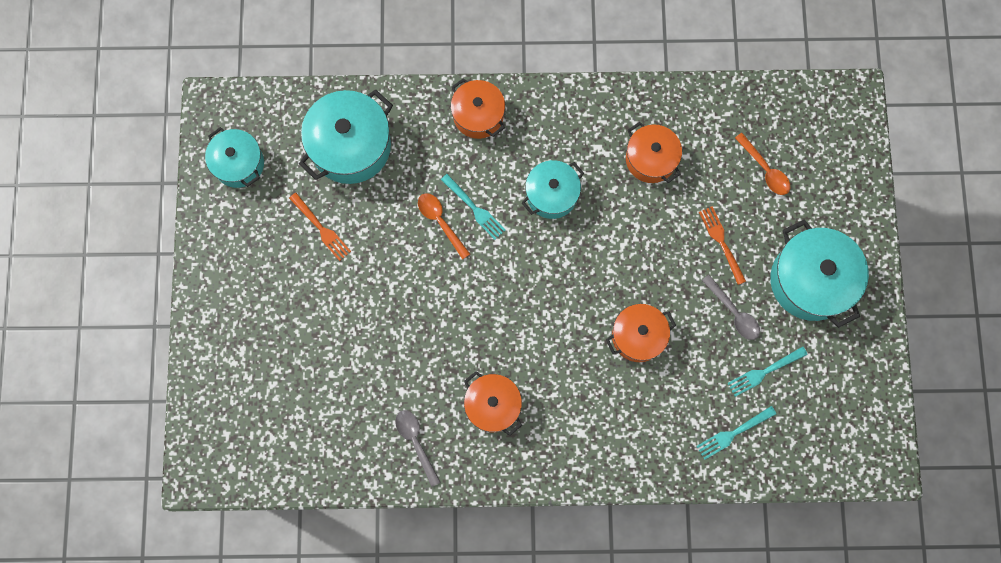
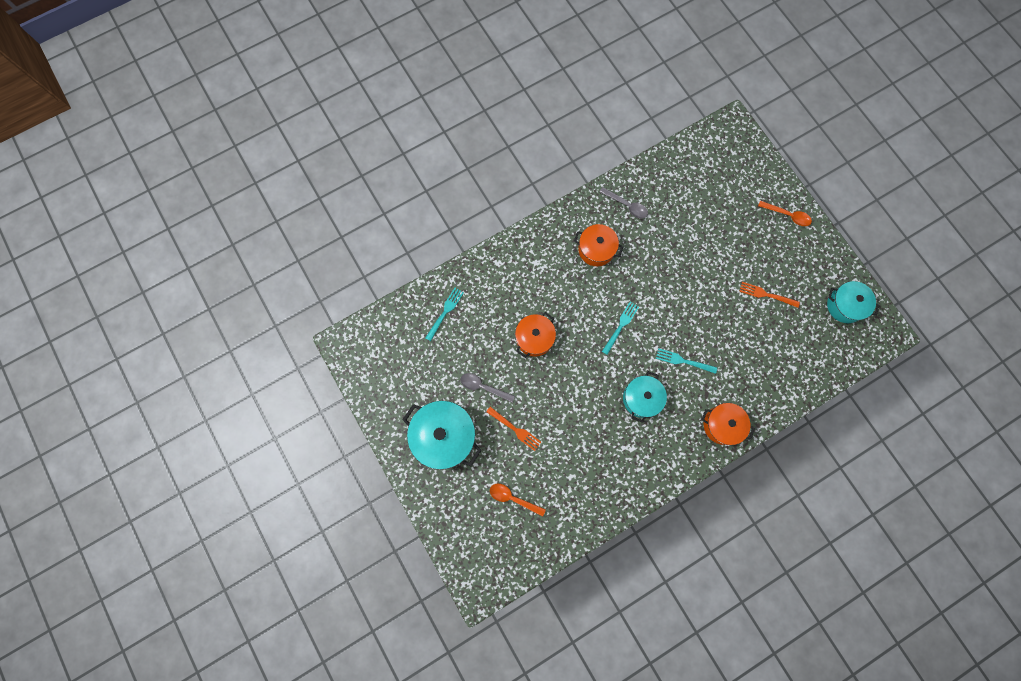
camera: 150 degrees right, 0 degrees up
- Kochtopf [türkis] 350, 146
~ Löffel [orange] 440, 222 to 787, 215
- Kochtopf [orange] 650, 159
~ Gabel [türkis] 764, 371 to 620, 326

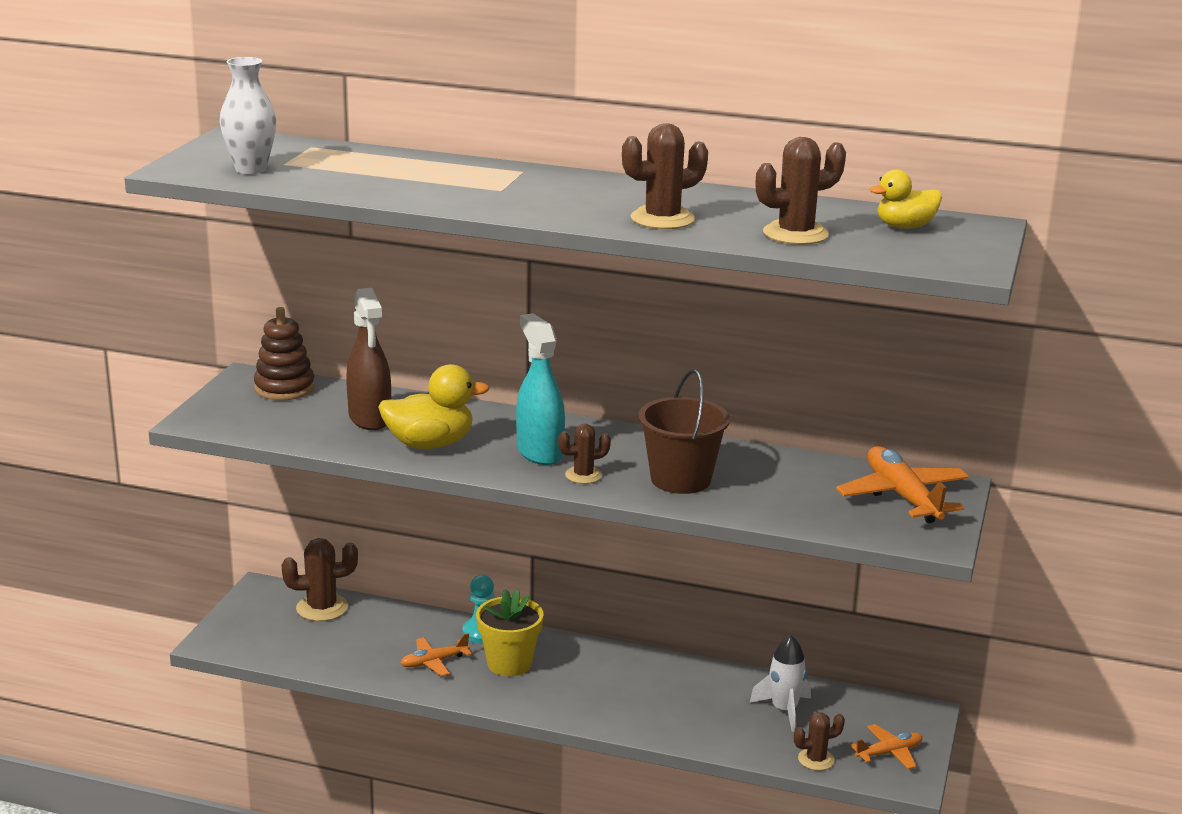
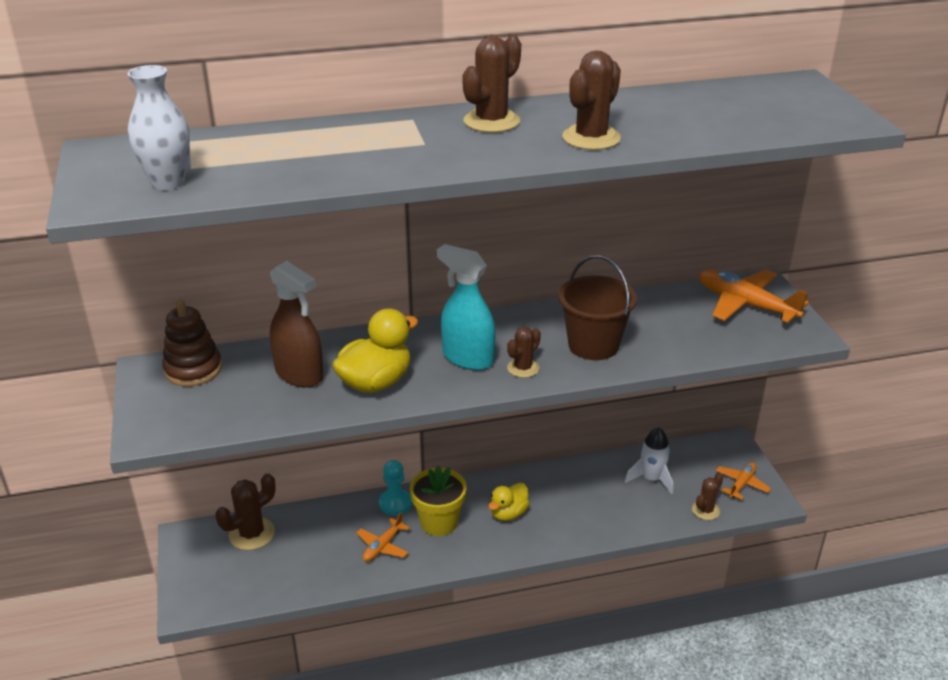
camera: 30 degrees left, 10 degrees up
~ Kaktus [braun] 795, 234 to 491, 121
~ Ente [gelb] 905, 227 to 508, 513

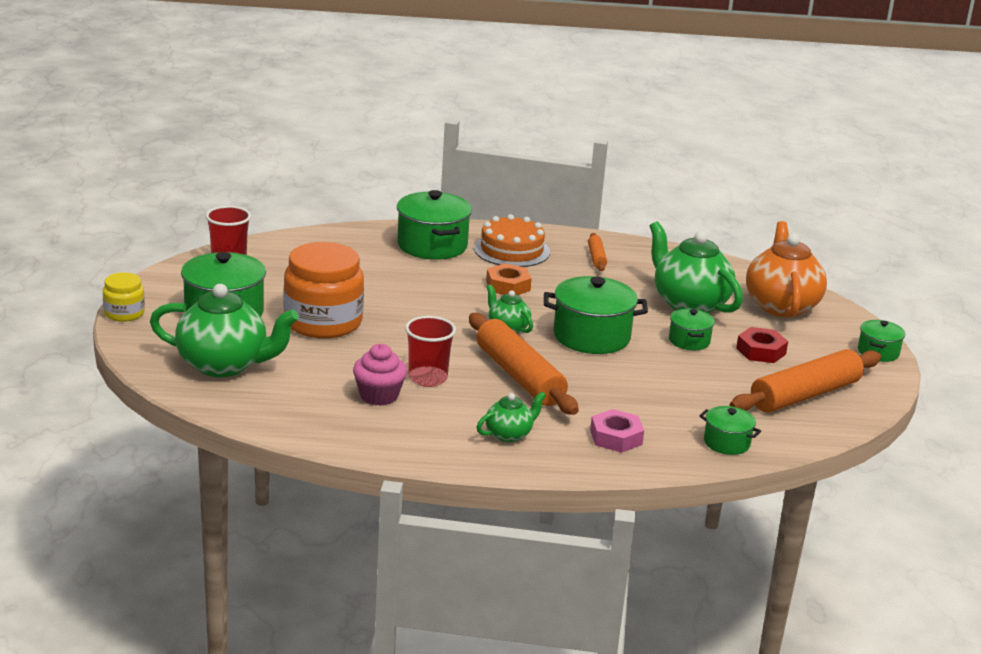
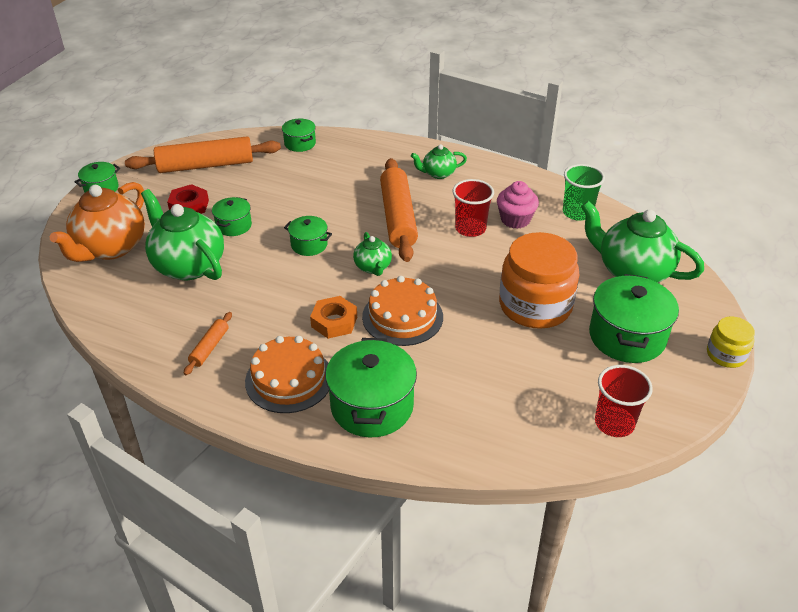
camera: 155 degrees left, 15 degrees up
~ Kochtopf [grün] 591, 336 = 309, 245 x0.54
- Sechskantmutter [rosa] 616, 437
~ Teekanne [grün] 689, 304 = 188, 265 150 degrees clockwise
+ Kuchen [orange] 402, 317
+ Becher [grün] 577, 212

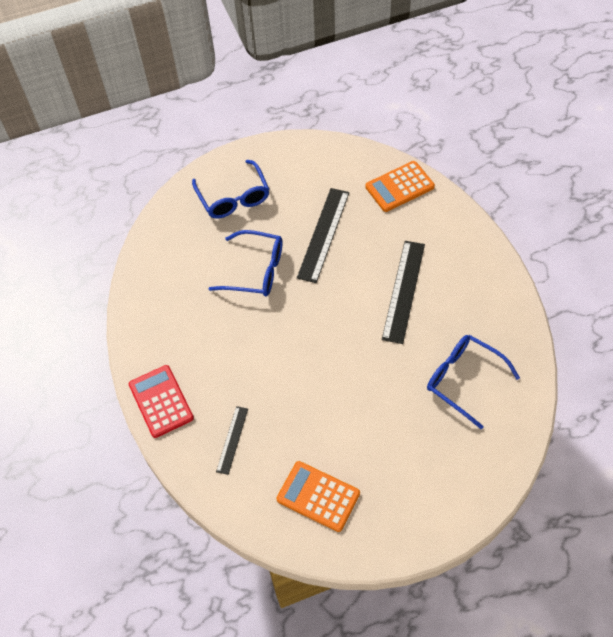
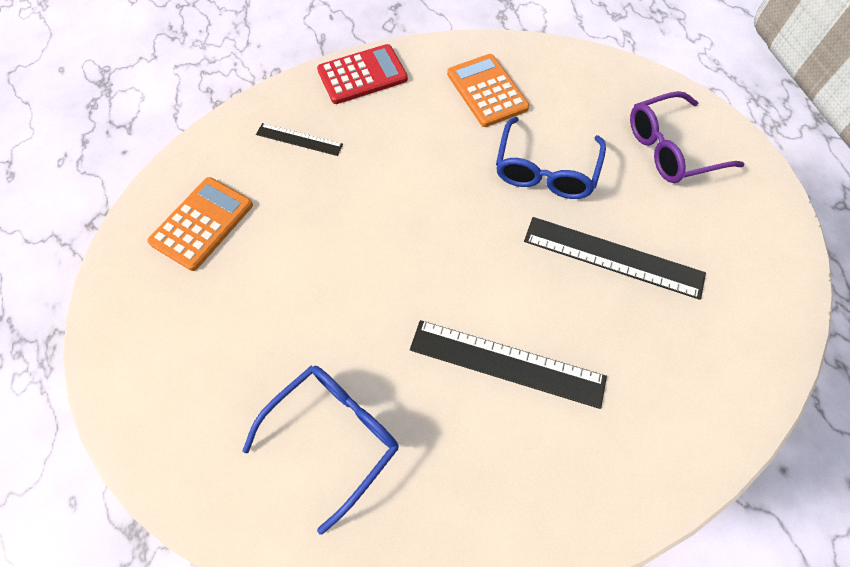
camera: 90 degrees right, 5 degrees up
~ Brille [blau] 233, 197 to Brille [lila] 672, 148
~ Taschenrechner [orange] 399, 187 to 487, 91

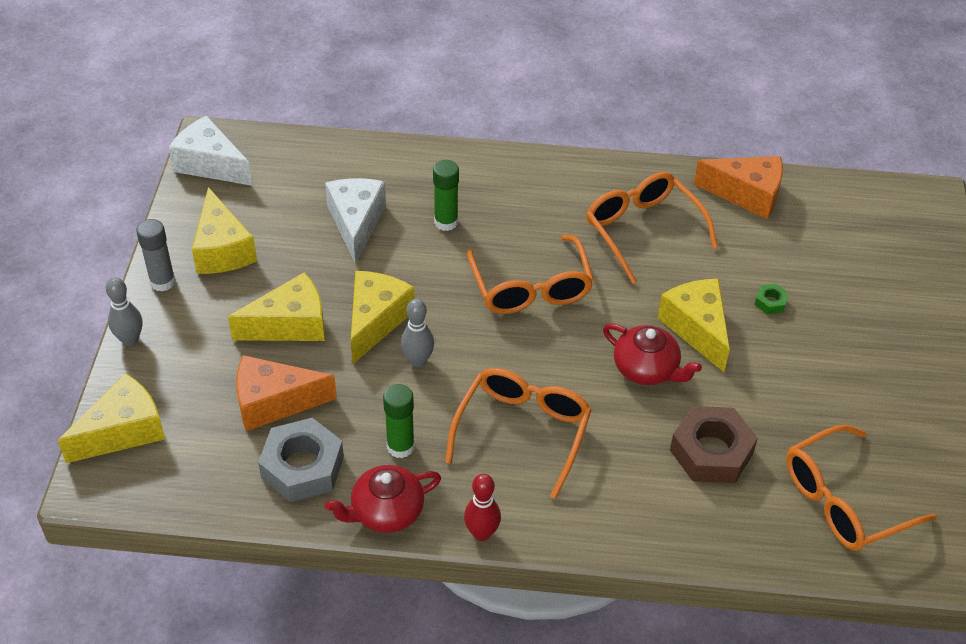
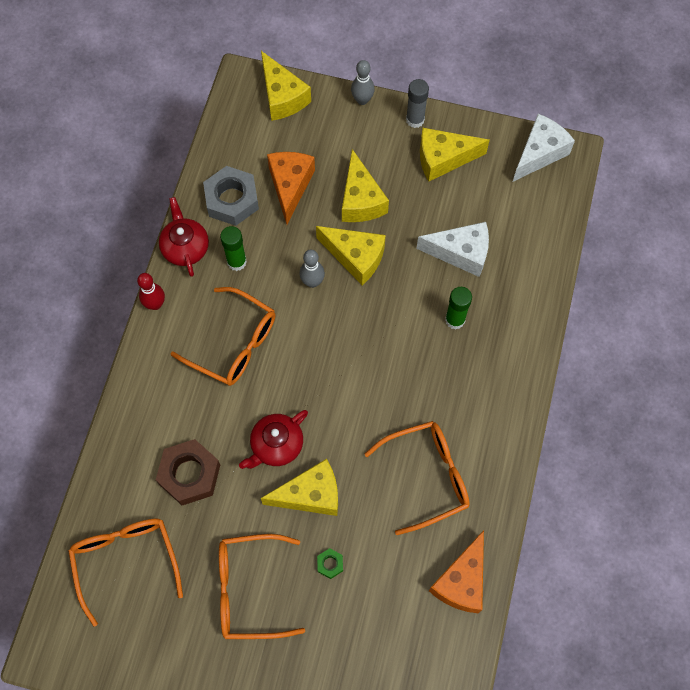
camera: 100 degrees right, 20 degrees up
~ Brille [orange] 530, 287 to 250, 589

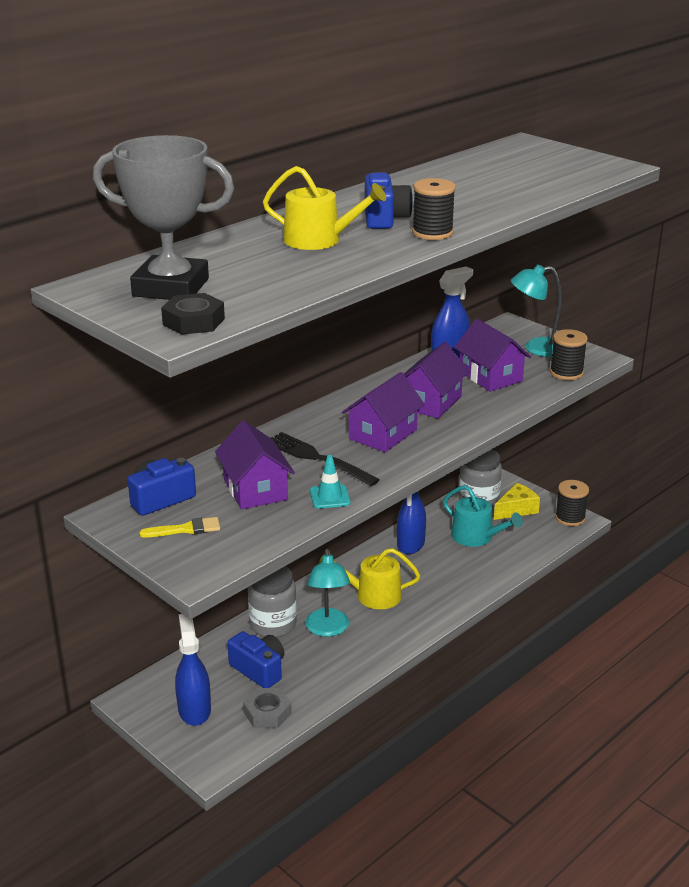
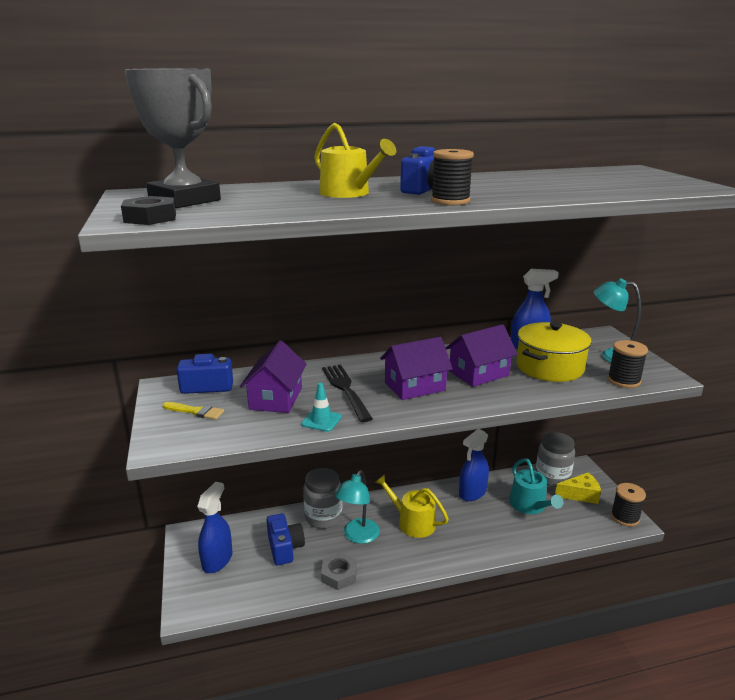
camera: 30 degrees right, 5 degrees down
~ Sechskantmutter [grau] 267, 713 to 339, 575
~ Haus [lila] 490, 376 to Kochtopf [gelb] 549, 367

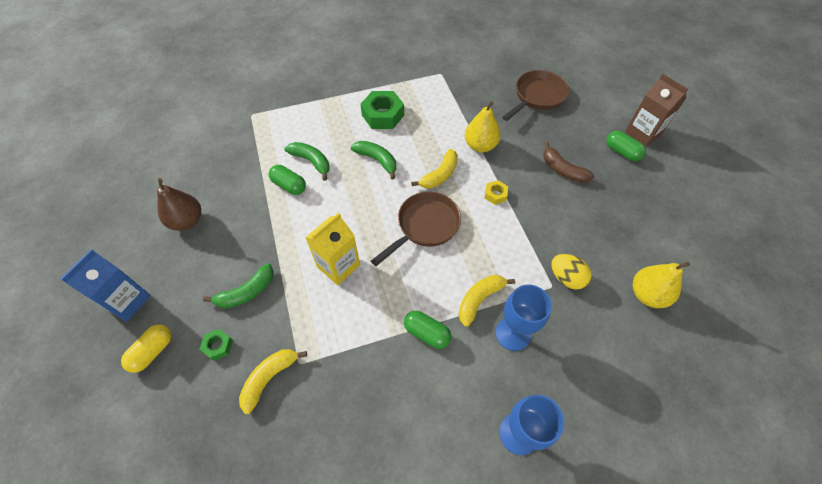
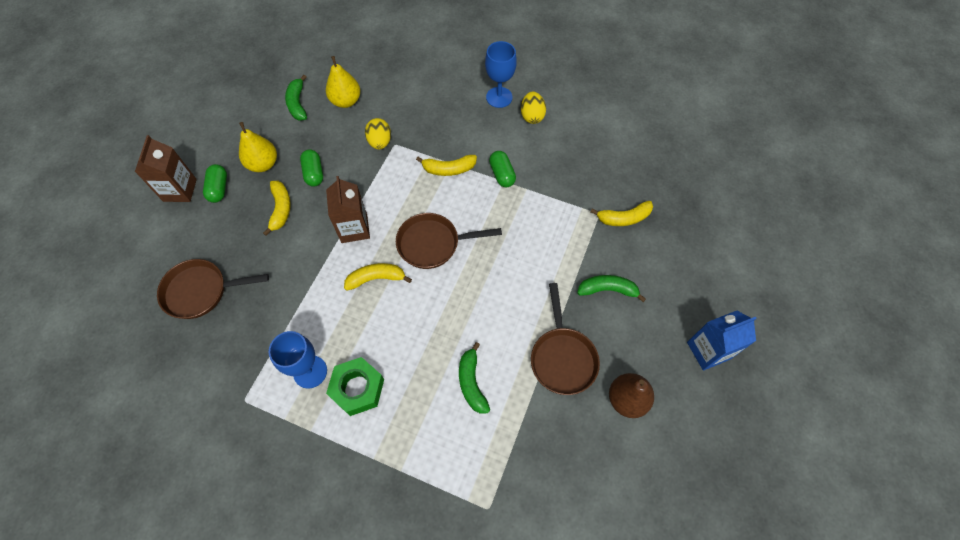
camera: 140 degrees left, 5 degrees up
- Kapsel [gelb] 153, 351
- Sechskantmutter [grün] 218, 346
~ Kapsel [grün] 289, 185 to 314, 173
- Getränkekarton [gelb] 338, 266
~ Banane [grün] 377, 160 to 298, 103
~ Birne [gelb] 480, 146 to 263, 164
~ Sechskantmutter [gelb] 495, 194 to Getränkekarton [braun] 354, 228
~ Kelch [blau] 513, 333 to 310, 372
~ Banane [braun] 562, 170 to Banane [gelb] 280, 209
+ Ei [gelb] 532, 116
+ Pfanne [braun] 562, 358

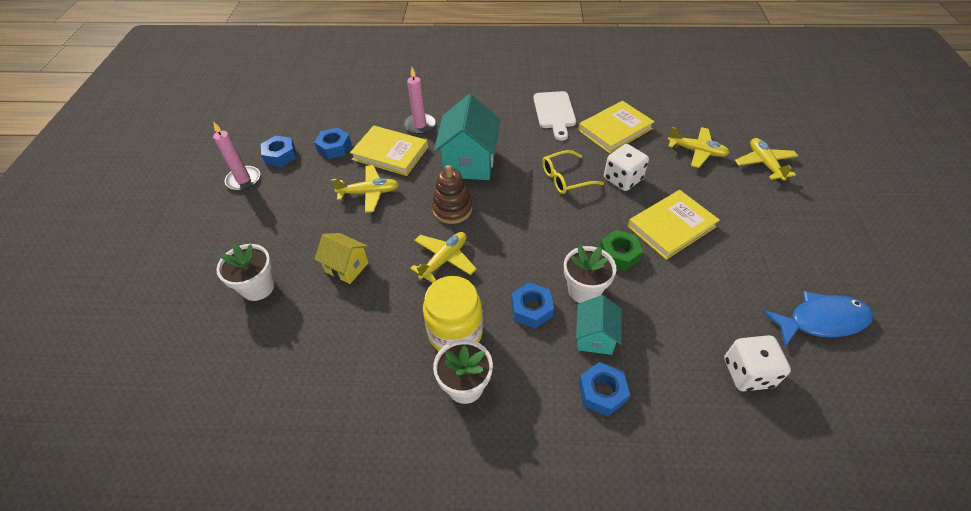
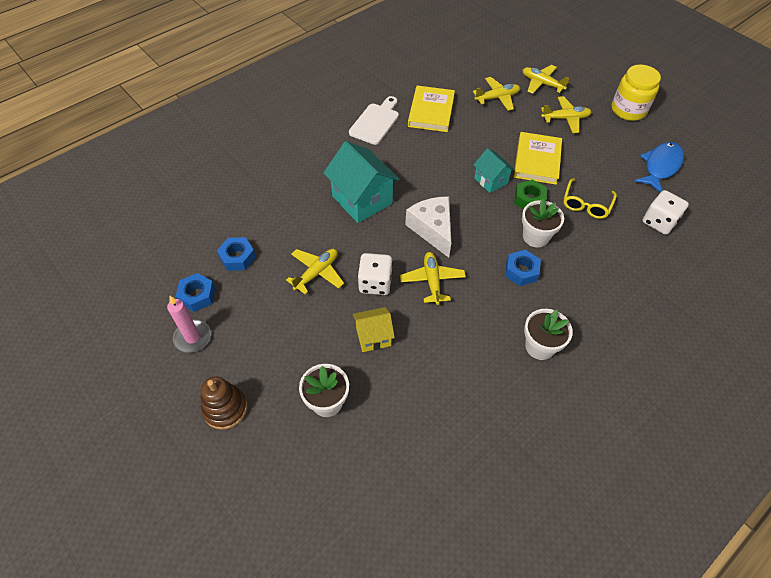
camera: 45 degrees left, 5 degrees up
- Buch [gelb] 390, 153
- Kerze [rosa] 420, 125
~ Einmachglas [gelb] 455, 333 to 628, 110
~ Stapelspielzeug [braun] 452, 209 to 225, 408
~ Schneidebrett [weiß] 554, 112 = 375, 122 105 degrees counterclockwise
~ Brille [gelb] 566, 178 to 586, 204
~ Haus [türkis] 595, 337 to 491, 180
- Sechskantmutter [blau] 602, 392
~ Spielwürfel [weiß] 622, 179 to 375, 283
+ Käse [weiß] 432, 229
+ Flugzeug [gelb] 565, 119

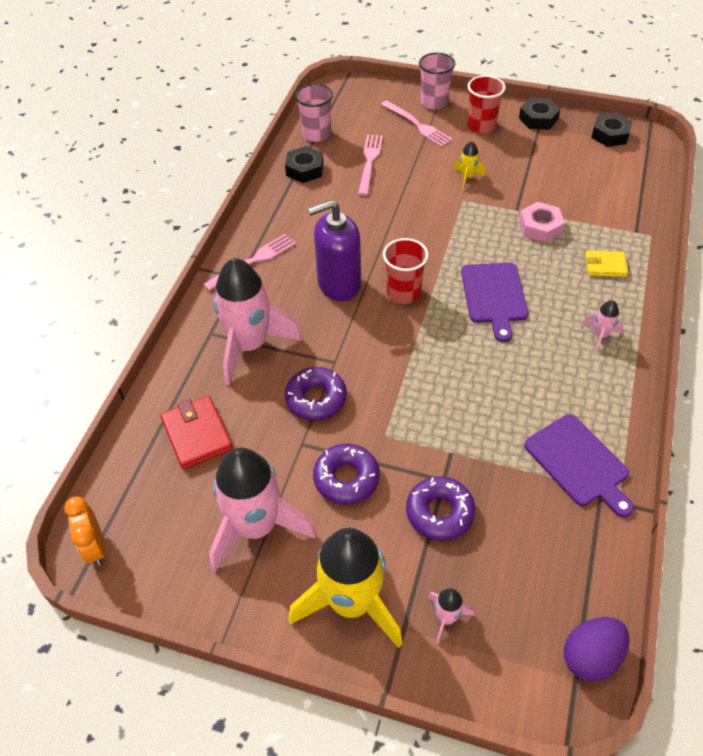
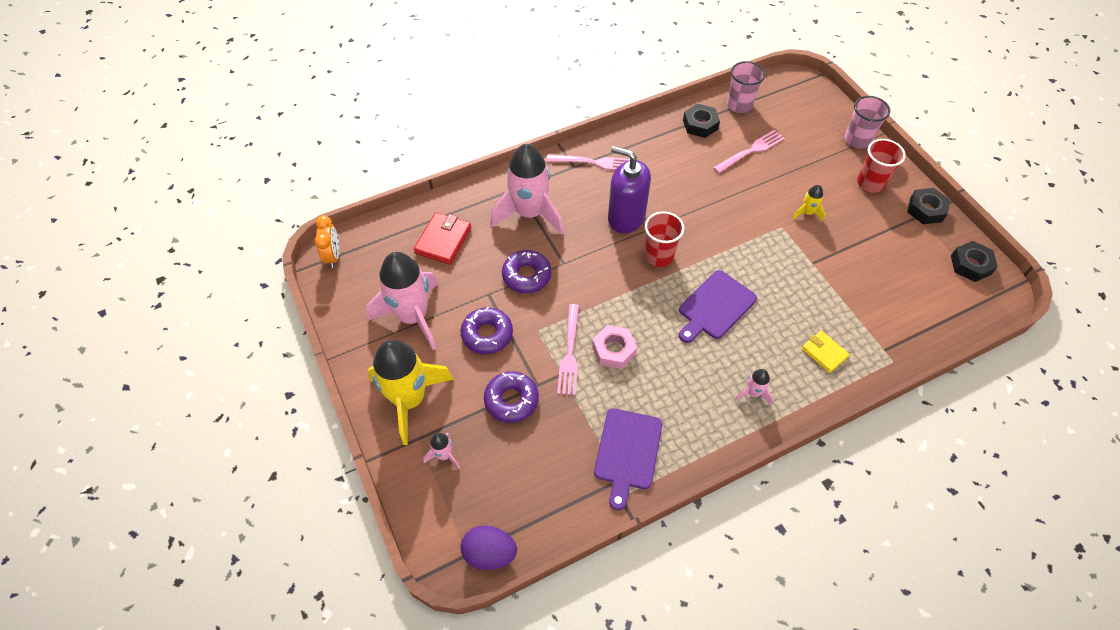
camera: 45 degrees right, 5 degrees up
~ Wecker [orange] 95, 547 = 333, 256 150 degrees clockwise
~ Gabel [rosa] 418, 125 to 570, 353
~ Sechskantmutter [rosa] 540, 227 to 614, 350

